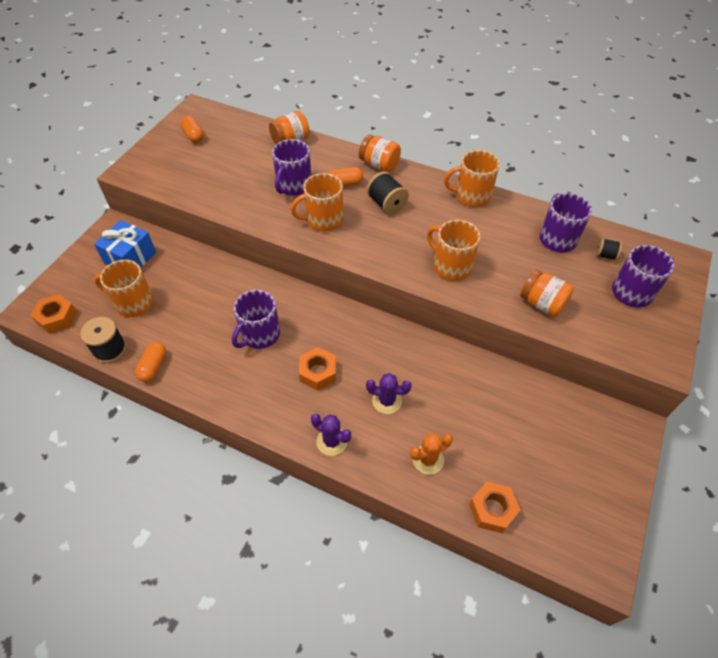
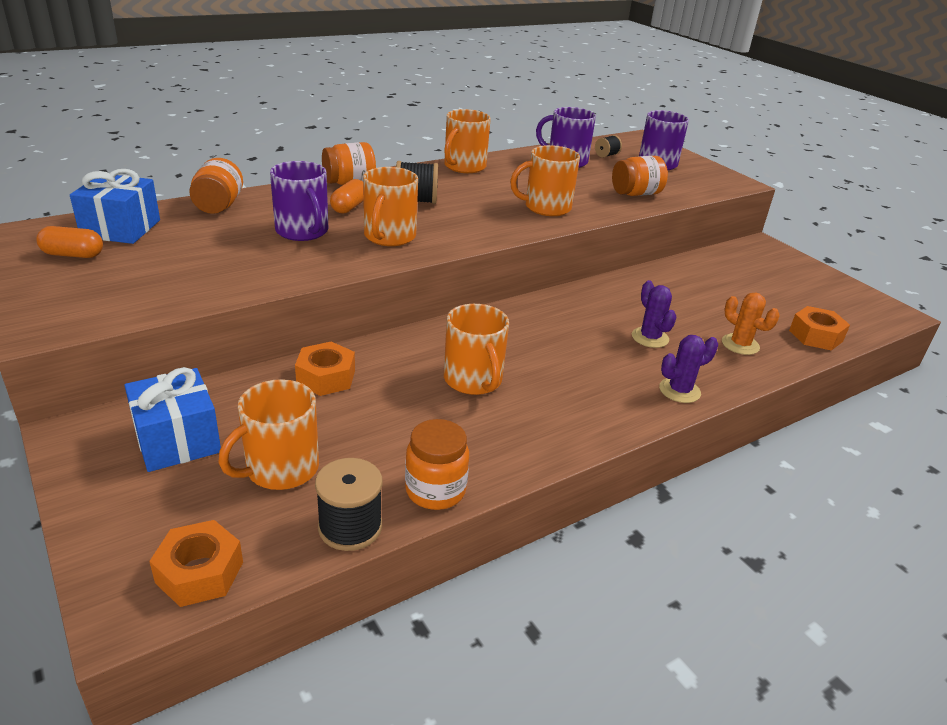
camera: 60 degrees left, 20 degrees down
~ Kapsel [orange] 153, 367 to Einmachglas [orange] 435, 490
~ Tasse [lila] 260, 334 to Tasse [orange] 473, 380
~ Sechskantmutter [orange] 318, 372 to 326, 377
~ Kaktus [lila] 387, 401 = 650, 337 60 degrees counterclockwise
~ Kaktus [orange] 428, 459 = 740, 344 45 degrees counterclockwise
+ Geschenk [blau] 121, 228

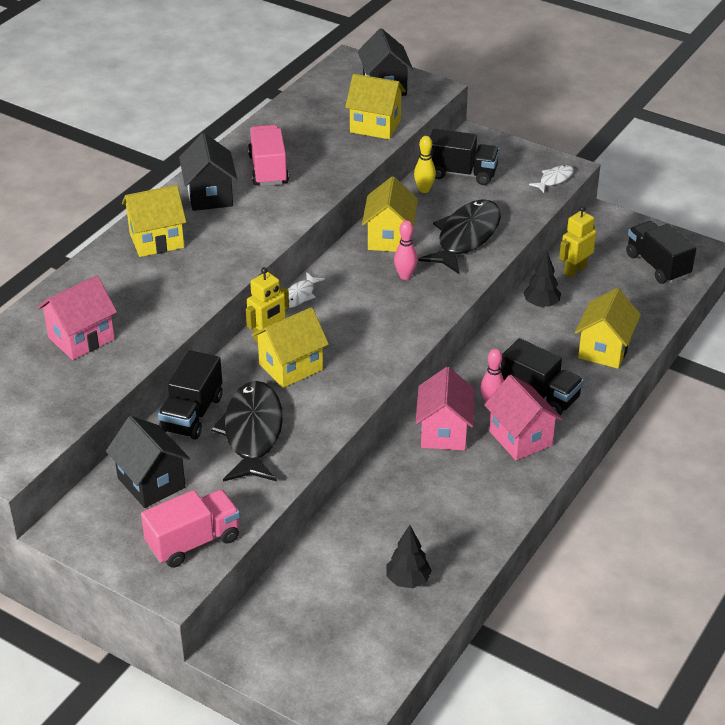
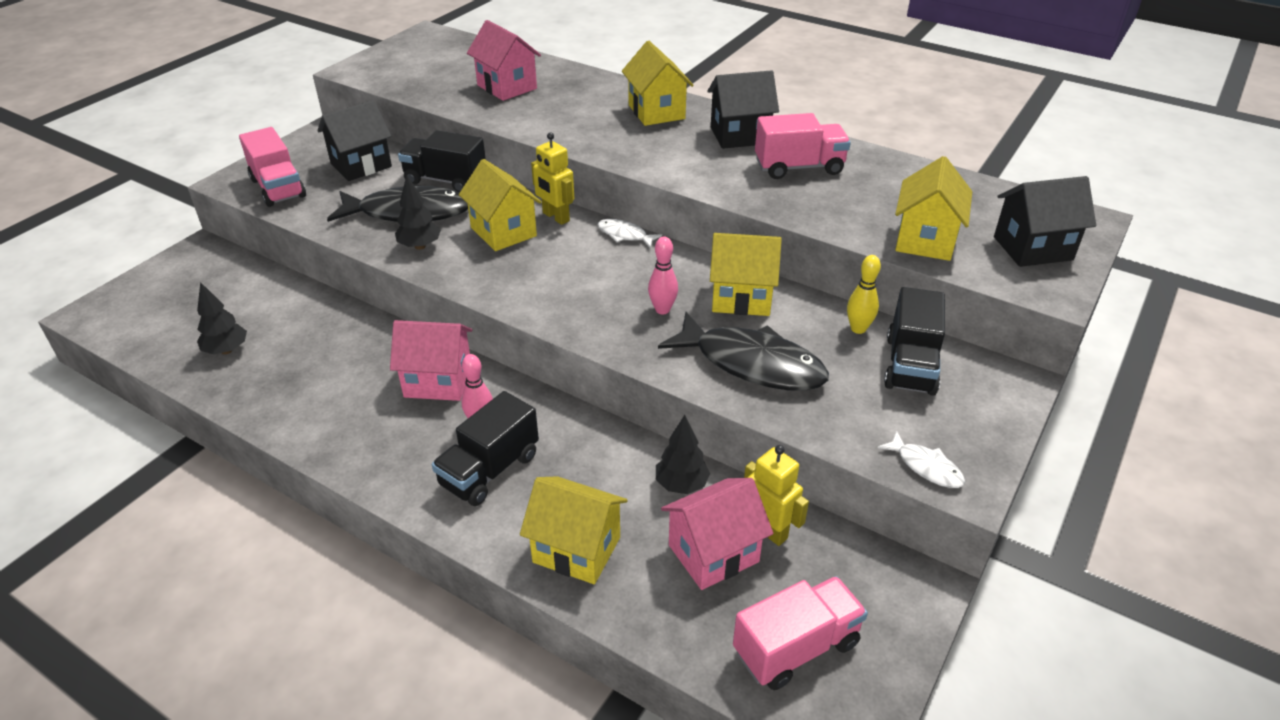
camera: 90 degrees right, 0 degrees up
~ Haus [rosa] 520, 438 to 713, 553
~ Lastwagen [schwarz] 657, 265 to Lastwagen [rosa] 796, 647
+ Baum [schwarz] 420, 246

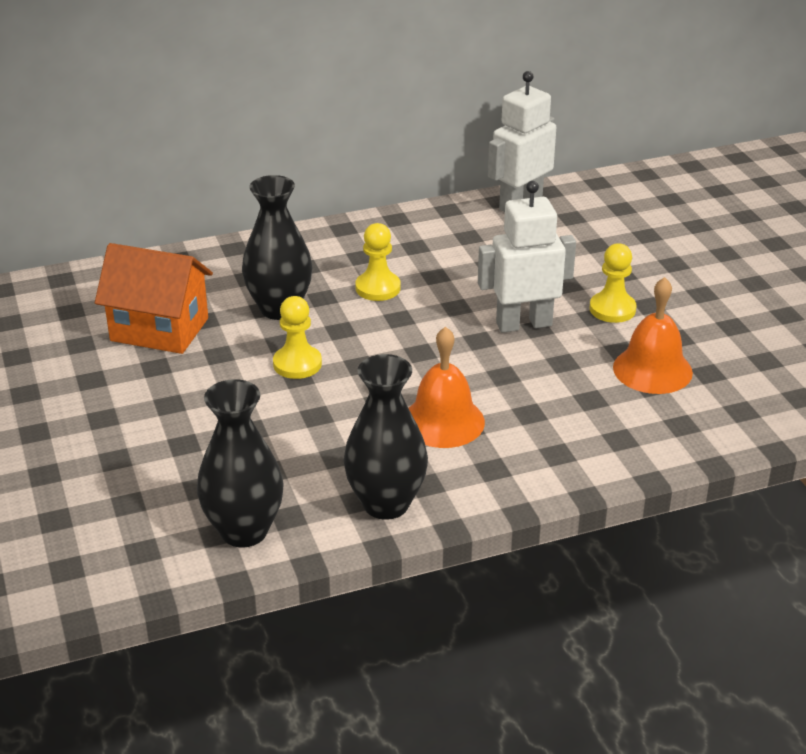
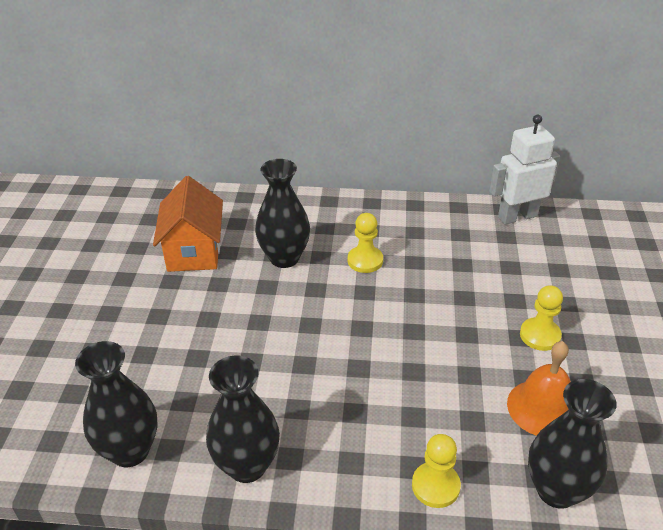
camera: 25 degrees right, 5 degrees up
~ Haus [orange] 159, 329 = 194, 251 45 degrees clockwise
~ Bauer [gelb] 297, 364 to 435, 486
- Glocke [orange] 443, 421
- Roboter [weiß] 523, 324
+ Vase [schwarz] 556, 490

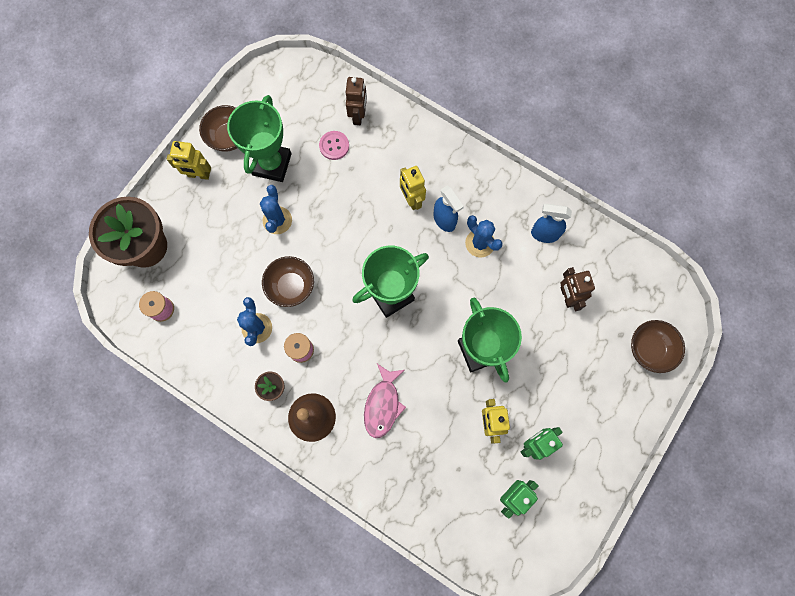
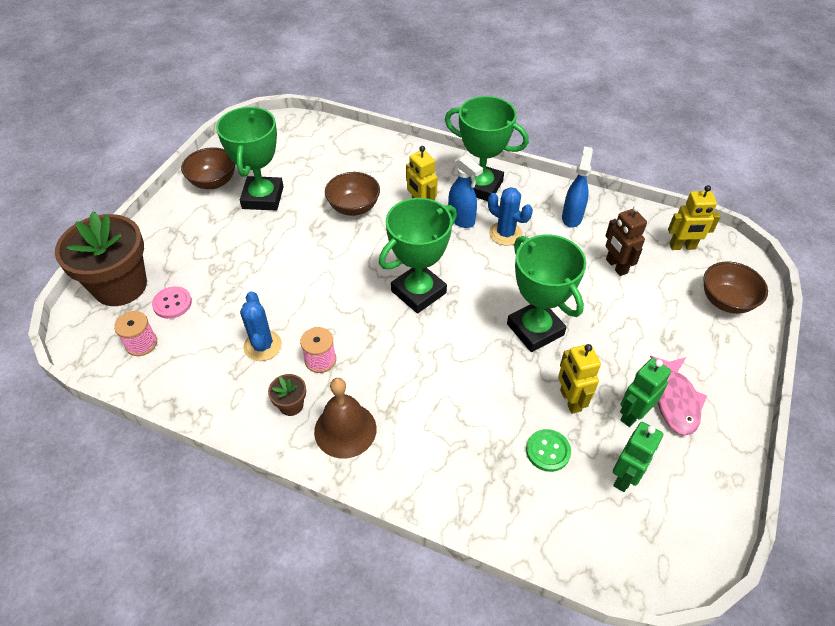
camera: 10 degrees left, 25 degrees down
~ Roboter [gelb] 199, 175 to 682, 247
- Kaktus [blau] 277, 220
~ Schüssel [braun] 291, 286 to 354, 207
~ Knopf [rosa] 334, 146 to 172, 303
- Roboter [braun] 358, 116
~ Fisch [rosa] 383, 404 to 676, 401
~ Sprühflasche [blau] 544, 234 = 572, 217 105 degrees clockwise
+ Pokal [grün] 480, 186
+ Knopf [grün] 548, 451

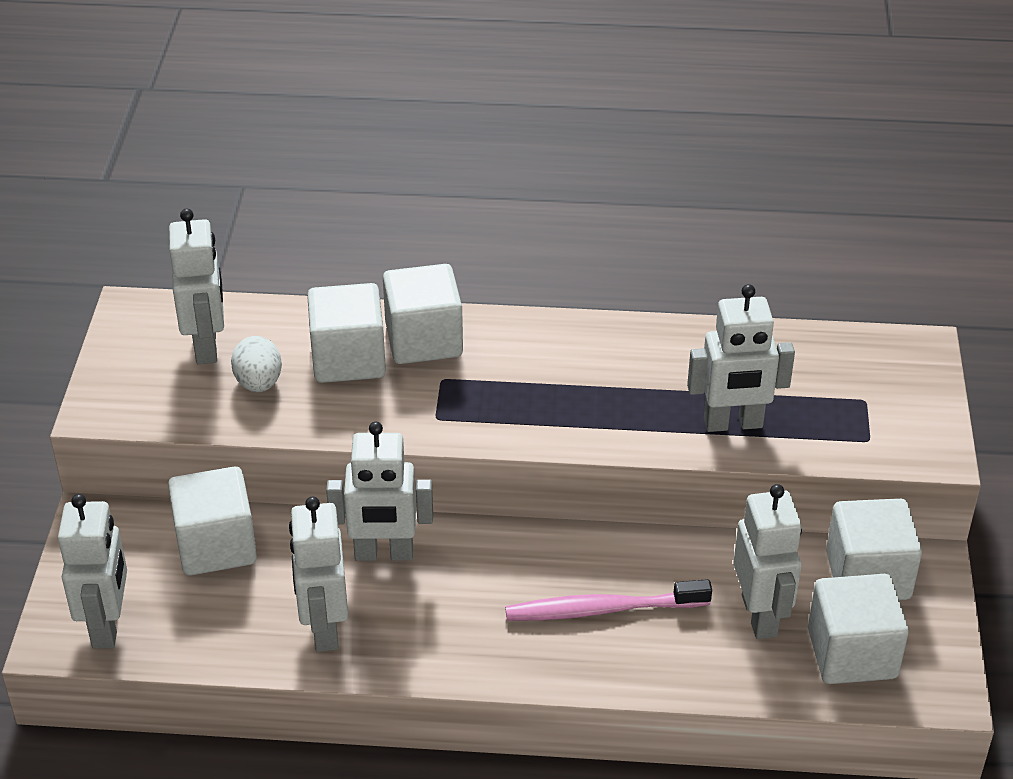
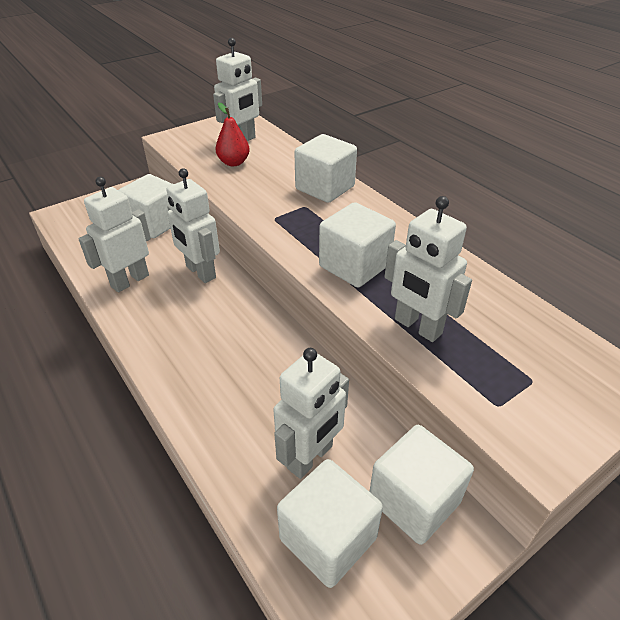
camera: 50 degrees right, 0 degrees up
- Roboter [weiß] 108, 625
~ Ei [weiß] 259, 383 to Birne [rot] 234, 162
~ Kubus [weiß] 348, 359 to 354, 266
- Zahnbürste [rosa] 602, 609

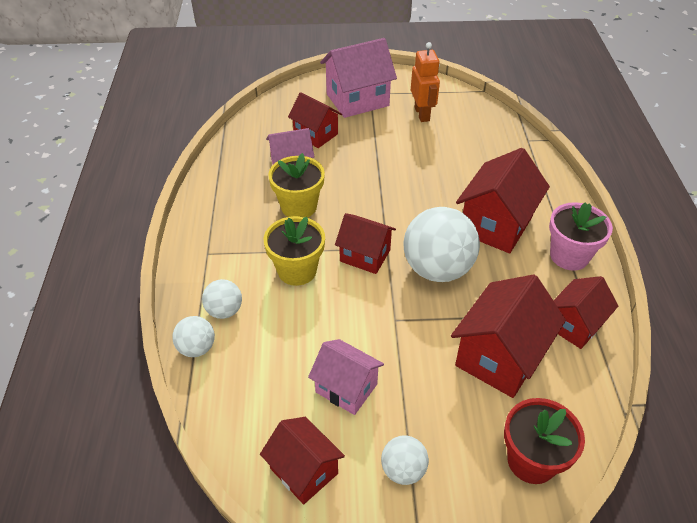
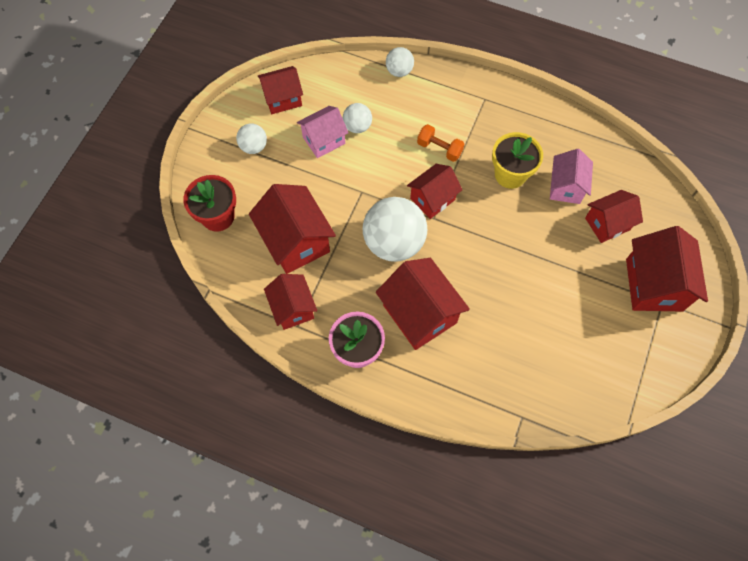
camera: 115 degrees right, 20 degrees up
~ Ball [weiß] 224, 311 to 357, 126
~ Blumentopf [gelb] 297, 270 to Hantel [orange] 439, 149
~ Haus [rosa] 357, 100 to Haus [rot] 654, 284
- Roboter [orange] 422, 114

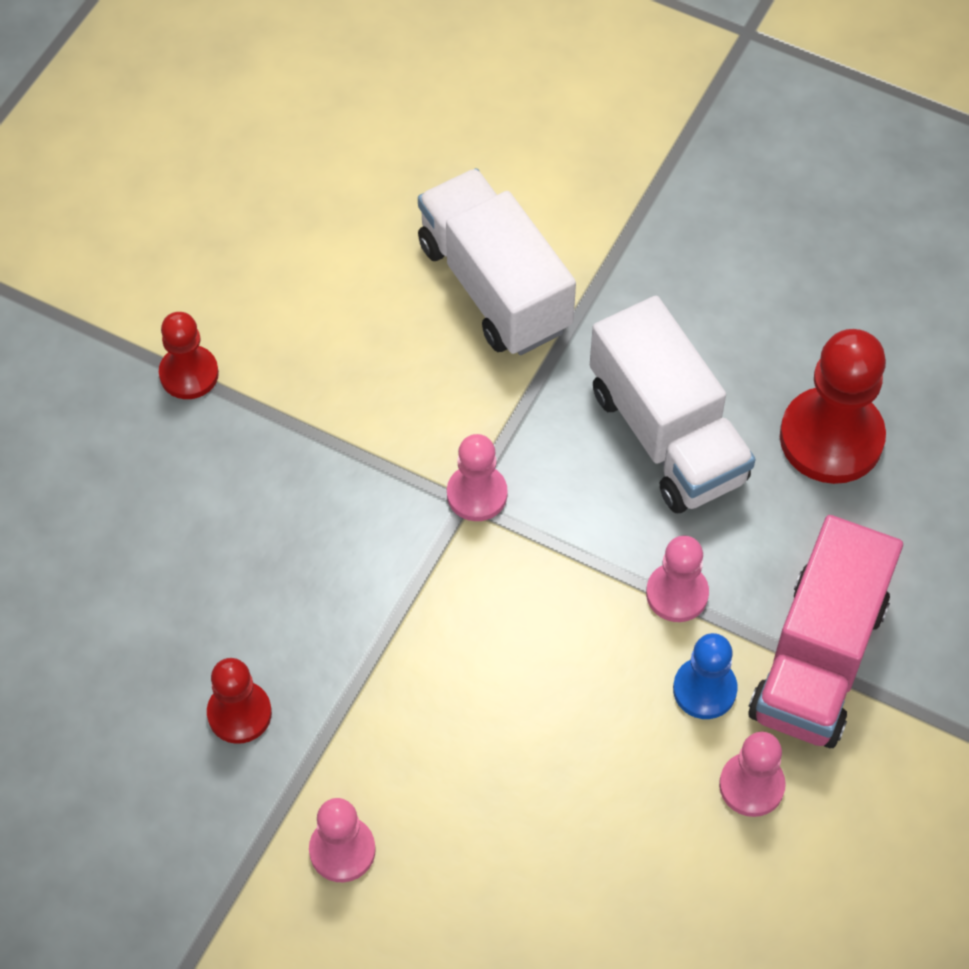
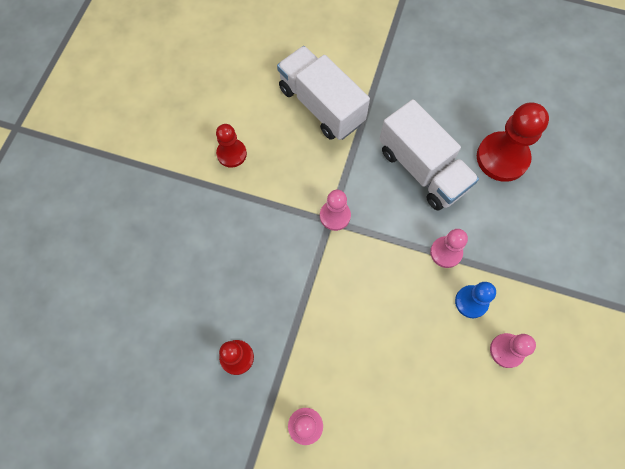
camera: 10 degrees left, 10 degrees up
~ Bauer [rot] 189, 374 to 231, 154
- Lastwagen [rosa] 818, 659

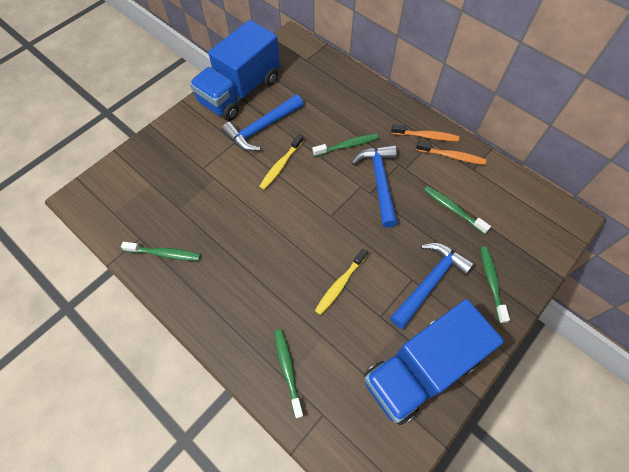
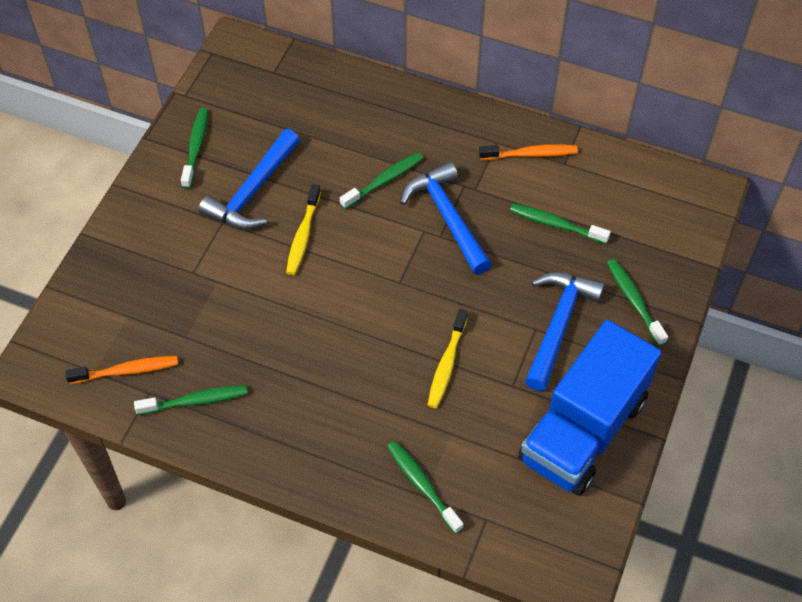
camera: 20 degrees left, 5 degrees down
~ Lastwagen [blau] 240, 91 to Zahnbürste [grün] 196, 147
~ Zahnbürste [orange] 426, 136 to 127, 371

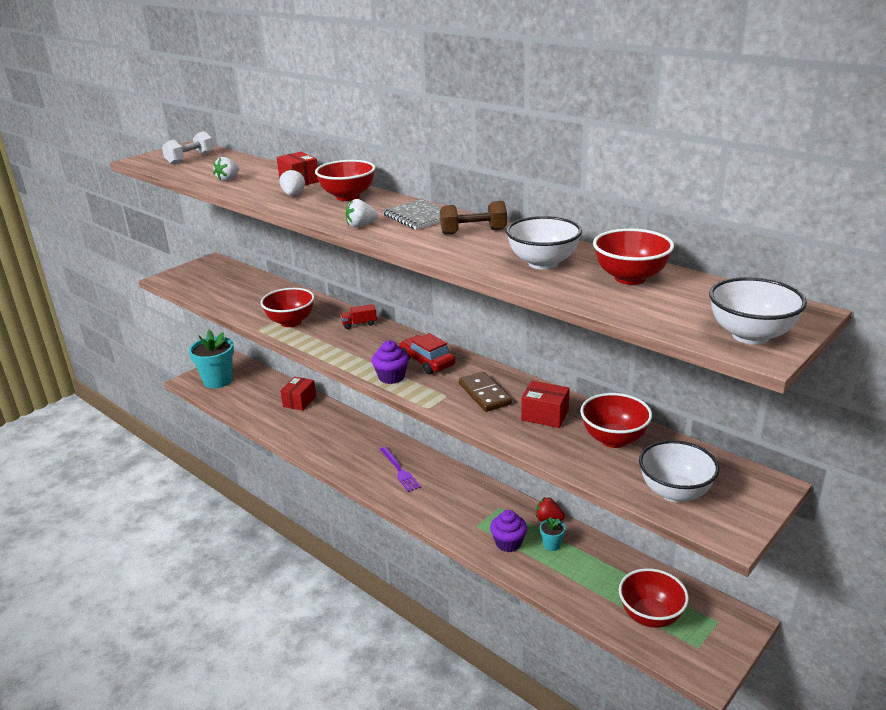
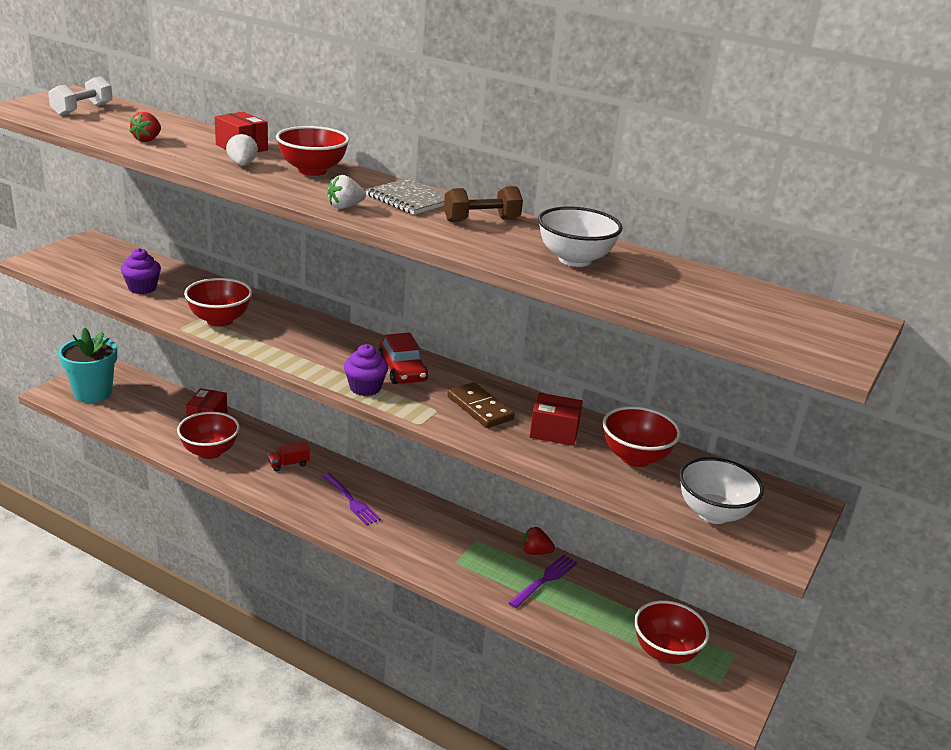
camera: 15 degrees left, 0 degrees up
~ Erdbeere [weiß] 228, 179 to Erdbeere [rot] 147, 140
~ Lastwagen [rot] 359, 324 to 289, 464
~ Auto [rot] 427, 362 = 402, 370 150 degrees counterclockwise
~ Muffin [lila] 508, 543 to 142, 288
~ Blumentopf [türkis] 551, 545 to Gabel [lila] 544, 580
~ Schüssel [rot] 630, 278 to 209, 452
- Schüssel [weiß] 750, 335

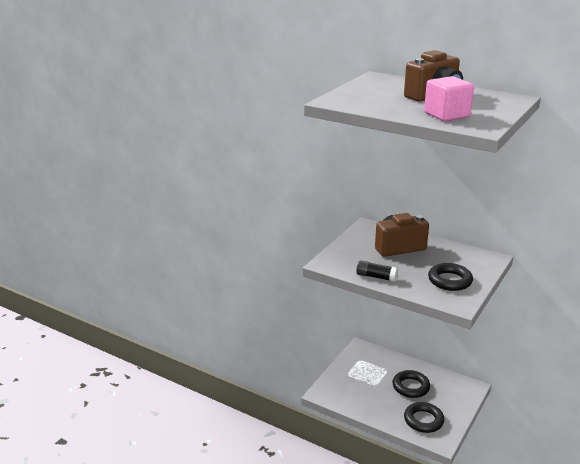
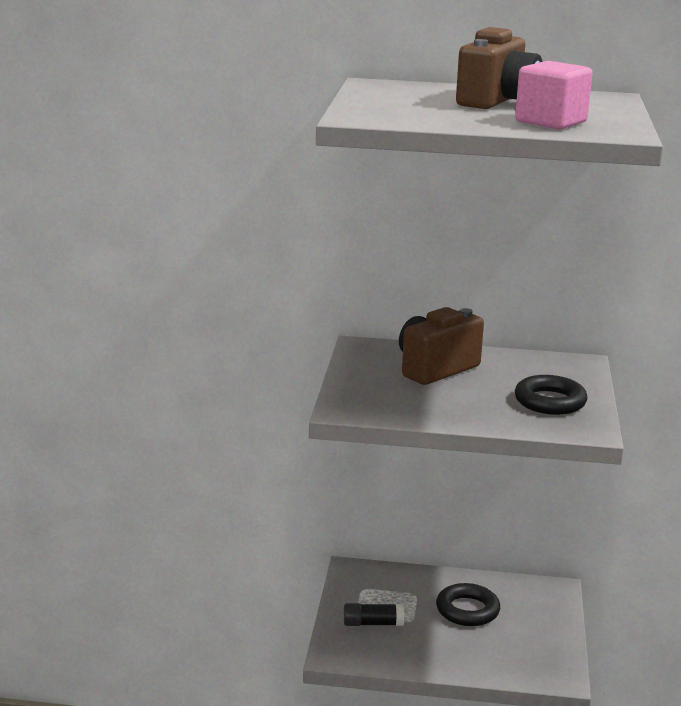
camera: 25 degrees left, 5 degrees down
~ Klebestift [schwarz] 376, 277 to 373, 623
- Ring [schwarz] 423, 420

